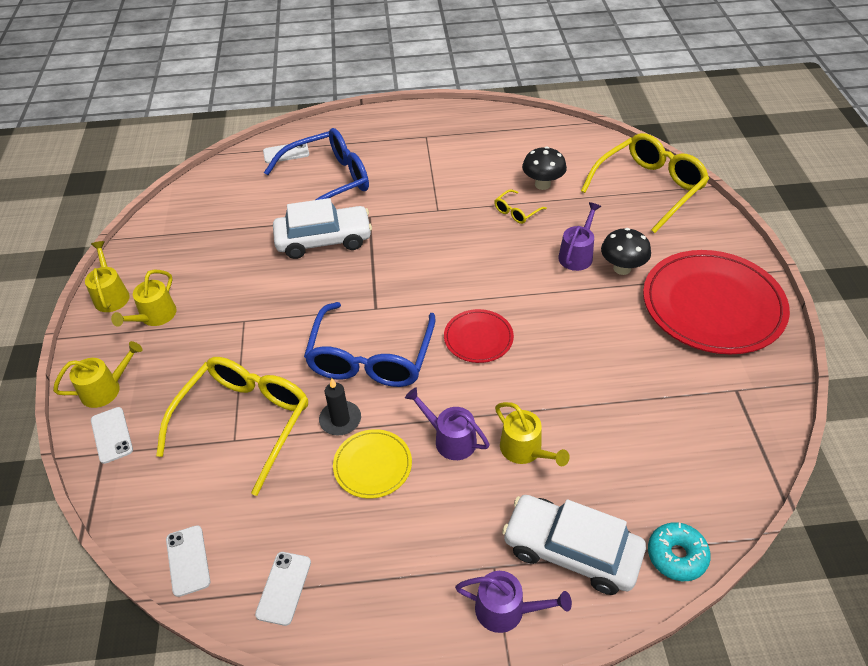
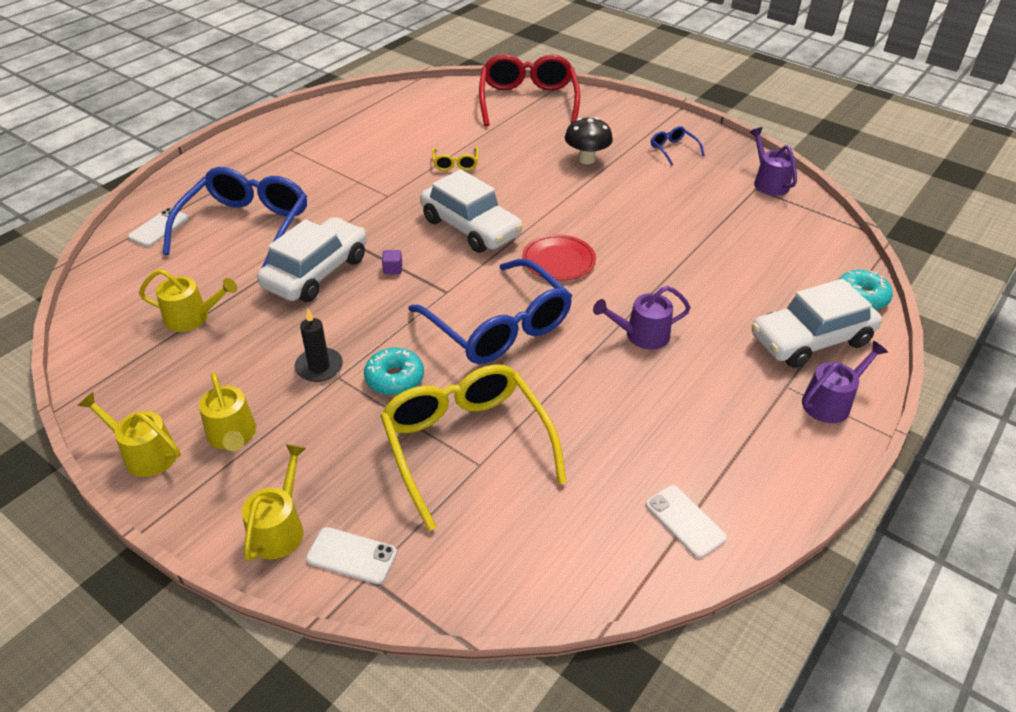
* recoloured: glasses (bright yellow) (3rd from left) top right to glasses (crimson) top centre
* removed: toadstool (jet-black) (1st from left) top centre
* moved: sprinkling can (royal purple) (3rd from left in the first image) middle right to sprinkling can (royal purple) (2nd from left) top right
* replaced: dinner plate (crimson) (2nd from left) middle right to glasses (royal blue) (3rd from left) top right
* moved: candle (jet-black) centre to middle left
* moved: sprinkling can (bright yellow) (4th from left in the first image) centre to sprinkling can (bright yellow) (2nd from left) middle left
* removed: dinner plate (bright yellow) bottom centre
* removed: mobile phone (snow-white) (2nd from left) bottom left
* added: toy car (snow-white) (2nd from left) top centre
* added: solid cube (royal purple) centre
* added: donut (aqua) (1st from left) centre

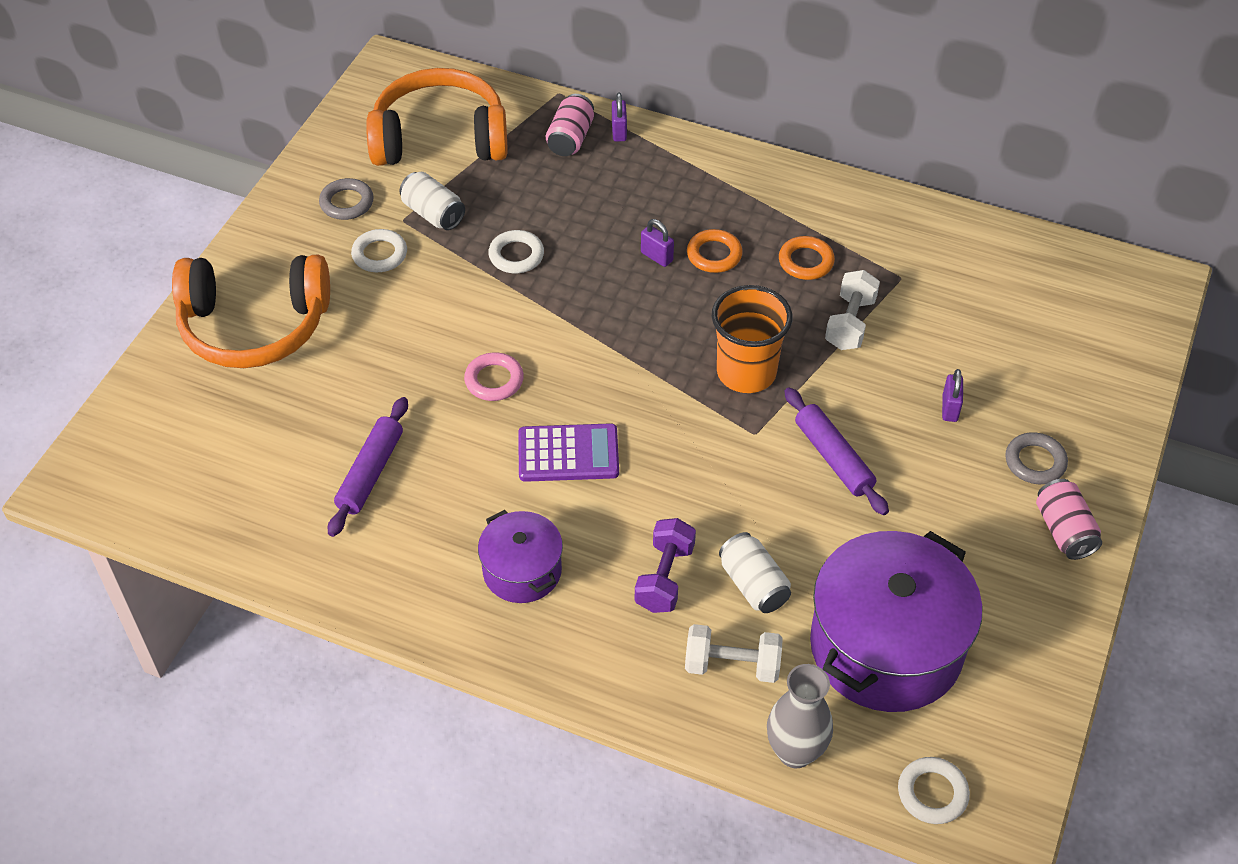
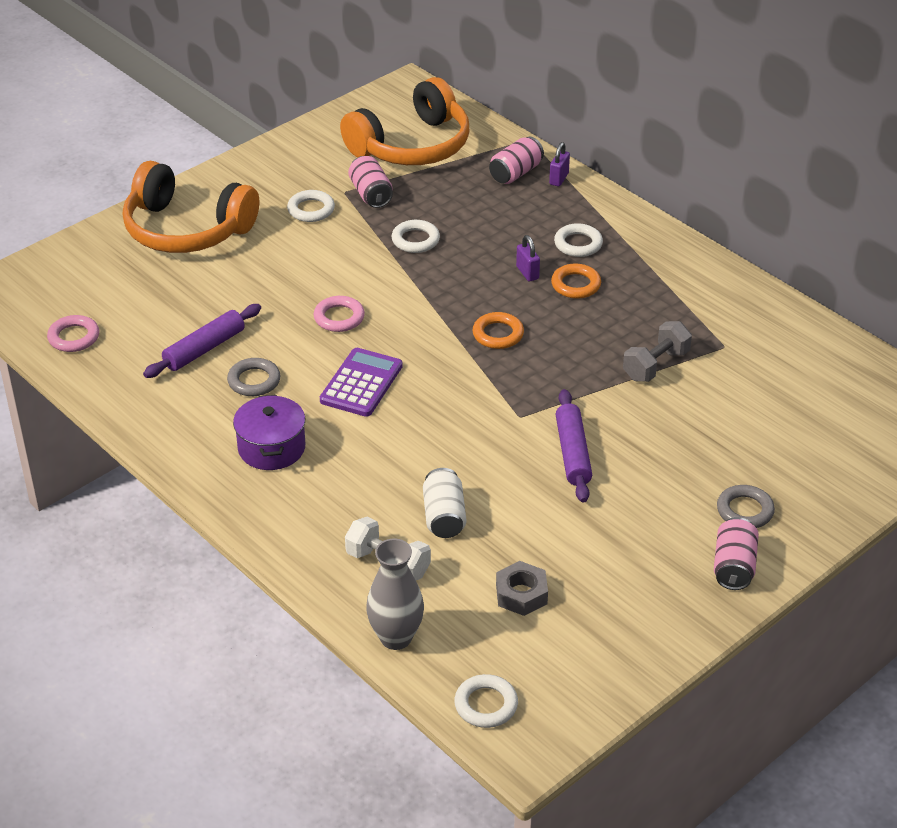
* turned: over-ear headphones (orange) (2nd from left) top centre = top centre 120 degrees clockwise
* recoloured: can (snow-white) (1st from left) top centre to can (rose-pink) (1st from left) top centre
* moved: hoop (ash-grey) (1st from left) top left to middle left
* moved: hoop (orange) (2nd from left in the first image) top centre to hoop (orange) (1st from left) centre
* recoloured: dumbbell (snow-white) (2nd from left) middle right to dumbbell (ash-grey) middle right
* removed: cup (orange) centre
* removed: small lock (royal purple) (3rd from left) middle right
* turned: adding machine (royal purple) centre = centre 90 degrees counterclockwise
* removed: dumbbell (royal purple) centre
* replaced: pot (royal purple) (2nd from left) bottom right to nut (ash-grey) bottom centre
* added: hoop (snow-white) (4th from left) top centre
* added: hoop (rose-pink) (1st from left) middle left

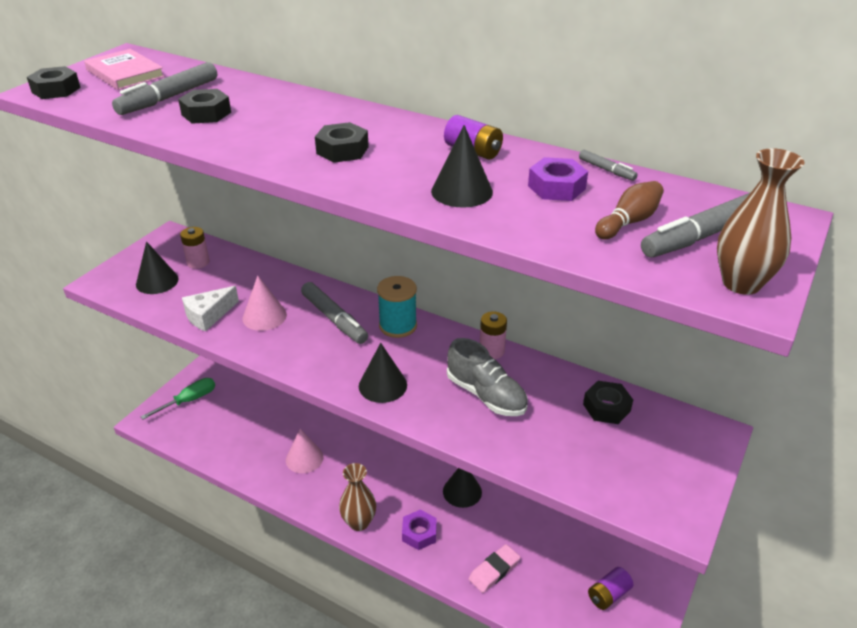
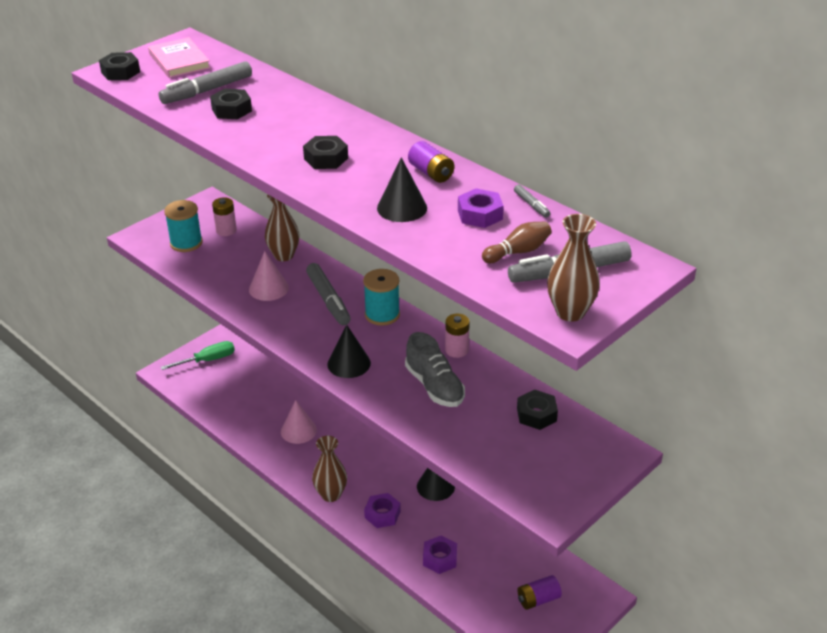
* replaced: cone shape (jet-black) (1st from left) middle left to reel of thread (aqua) (1st from left) middle left
* removed: cheese (snow-white) middle left
* replaced: eraser (rose-pink) bottom centre to nut (royal purple) (2nd from left) bottom centre
* added: flower vase (russet) (1st from left) centre

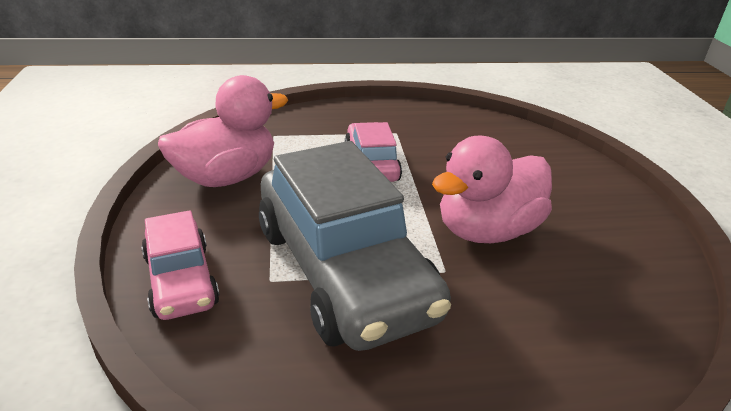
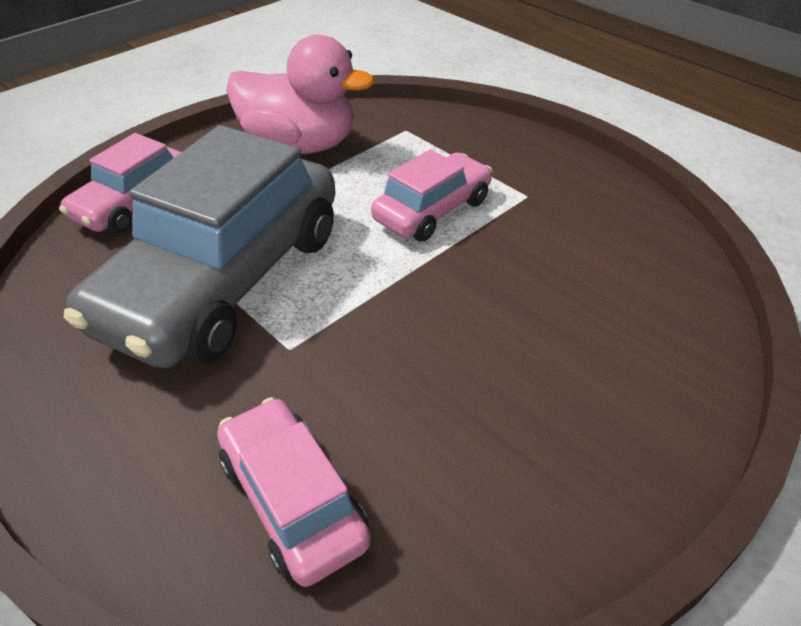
* removed: rubber duck (rose-pink) (2nd from left) middle right
* added: toy car (rose-pink) (2nd from left) bottom centre

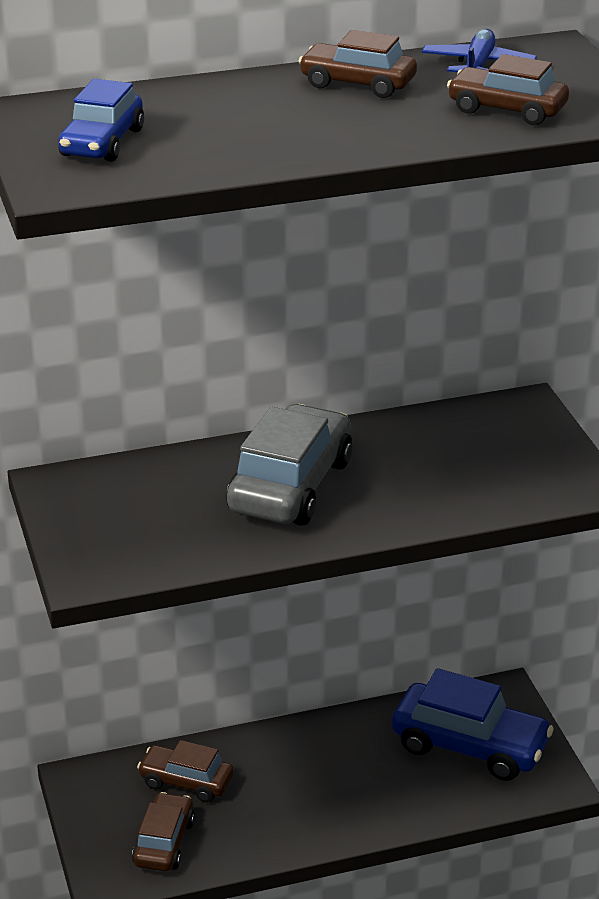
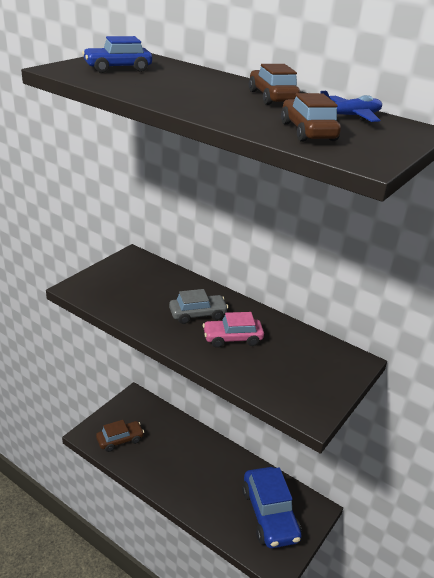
* resized: toy car (ash-grey) centre = centre x0.59
* removed: toy car (russet) (2nd from left) bottom left
* added: toy car (rose-pink) centre

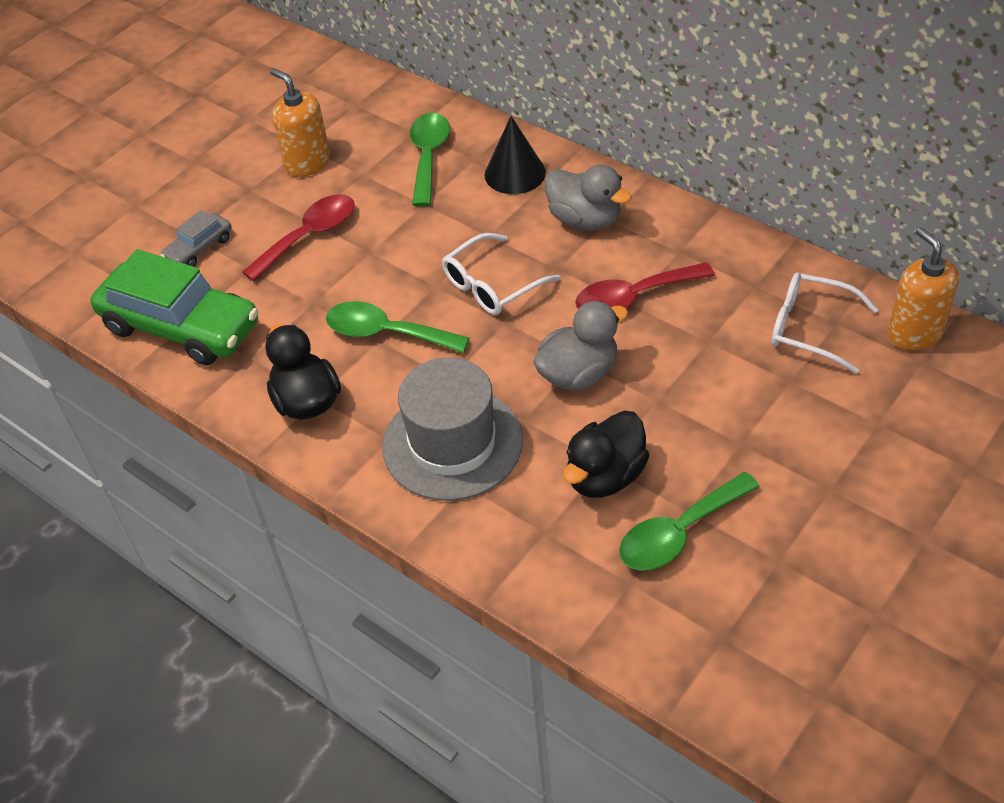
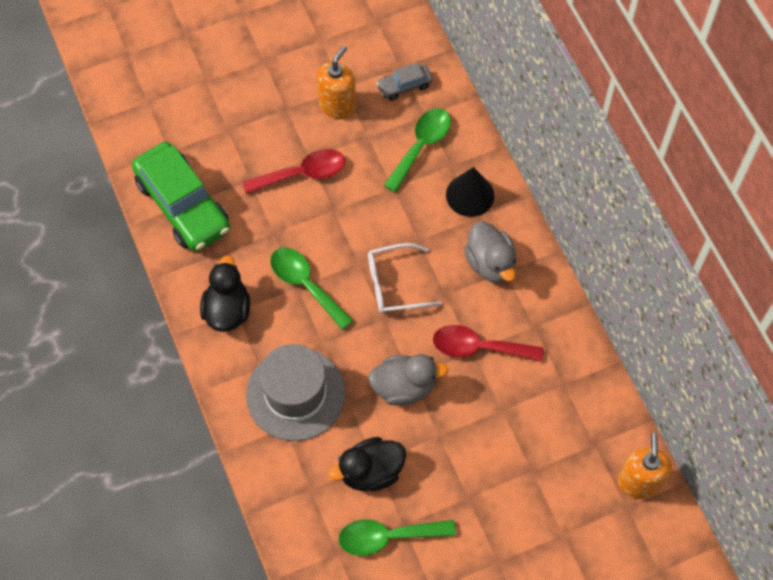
* turned: soap pump (orange) (1st from left) top left = top centre 45 degrees clockwise
* moved: toy car (ash-grey) top left to top centre
* removed: glasses (snow-white) (2nd from left) middle right

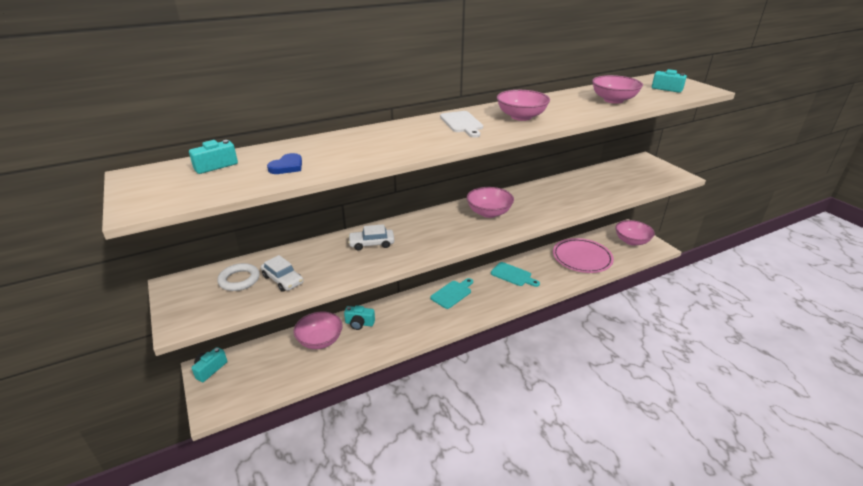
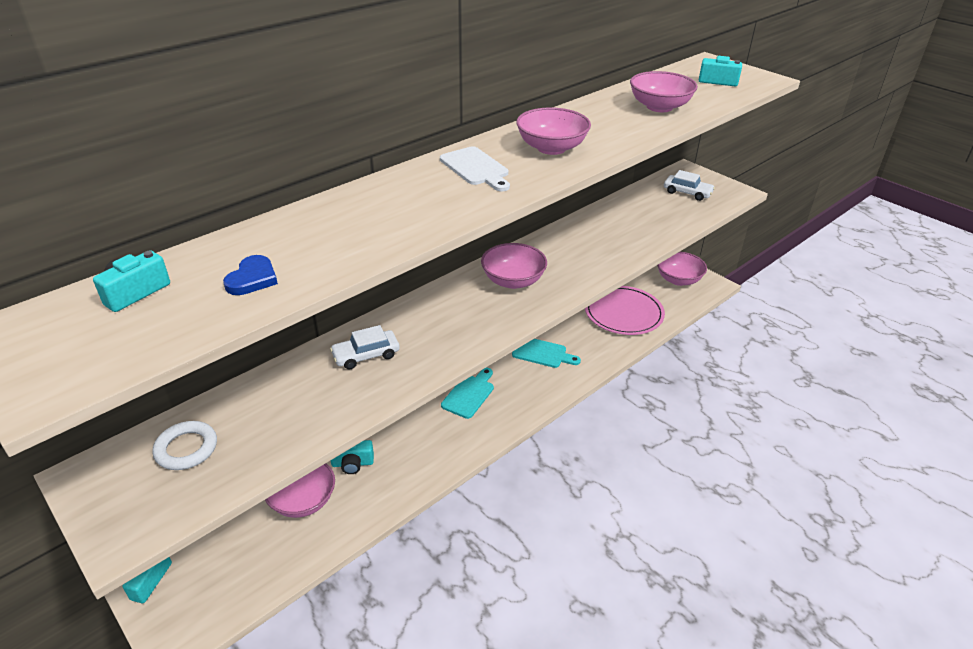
* moved: toy car (snow-white) (1st from left in the first image) middle left to toy car (snow-white) (2nd from left) top right

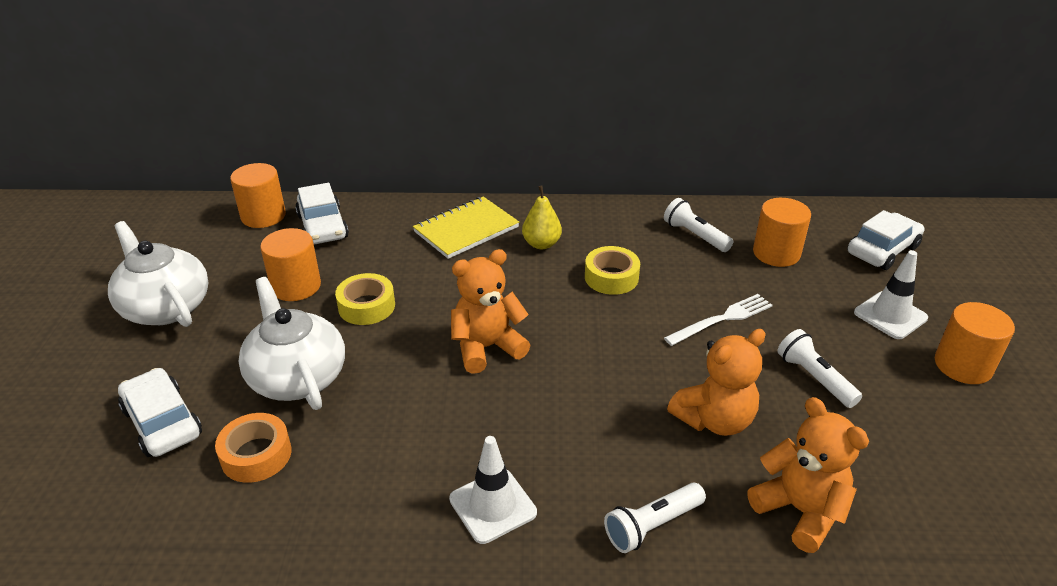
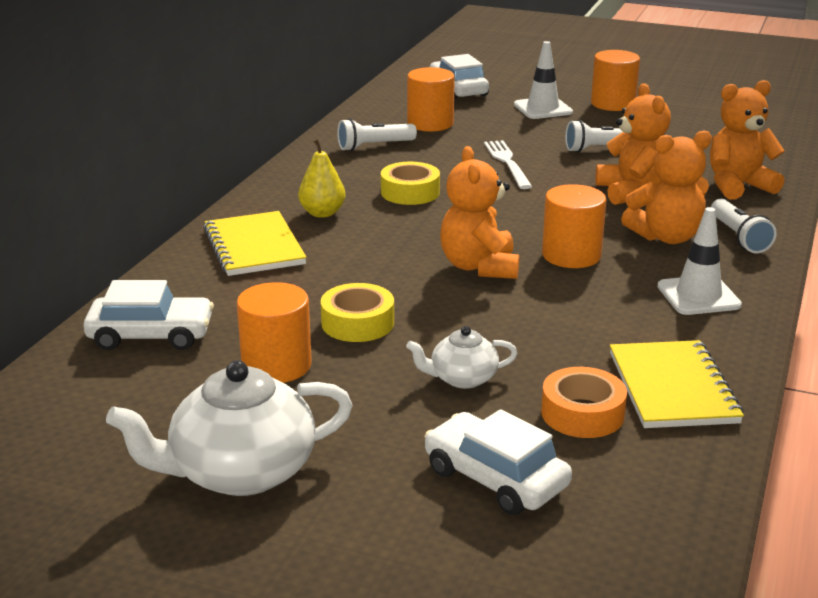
* moved: cylinder (orange) (1st from left in the first image) top left to cylinder (orange) (3rd from left) middle right
* resized: china teapot (snow-white) (2nd from left) middle left = centre x0.53
* turned: toy car (snow-white) (1st from left in the first image) bottom left = bottom centre 60 degrees clockwise
* added: teddy bear (orange) (3rd from left) top right
* added: exercise book (bright yellow) (2nd from left) middle right

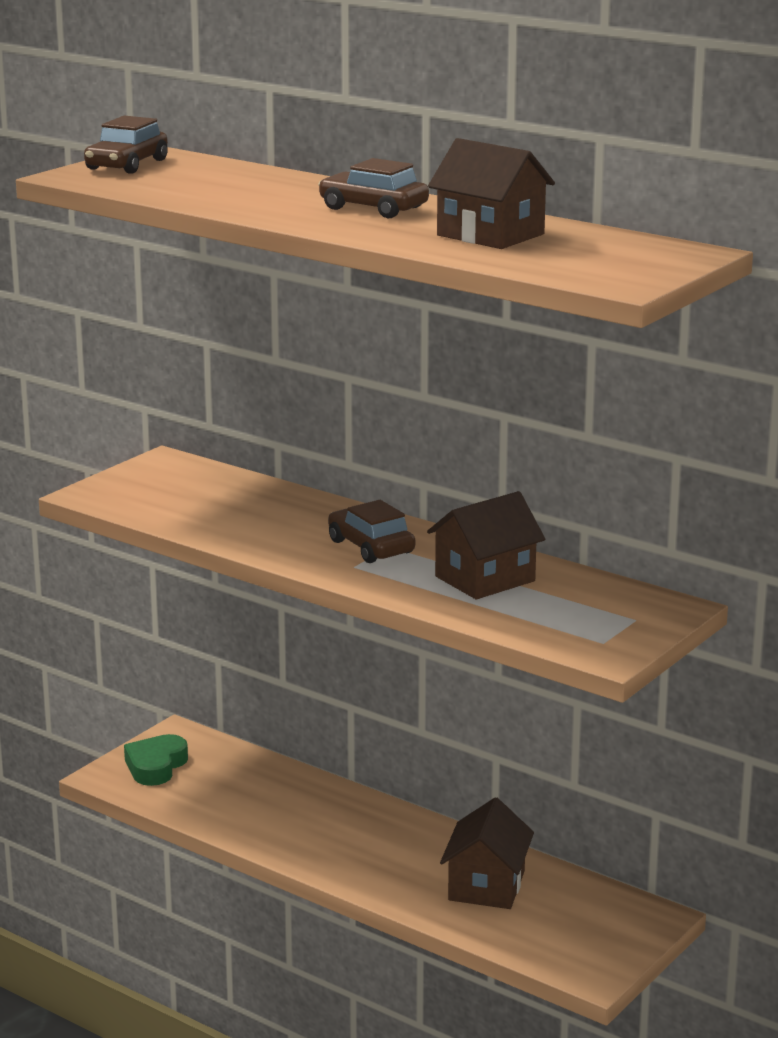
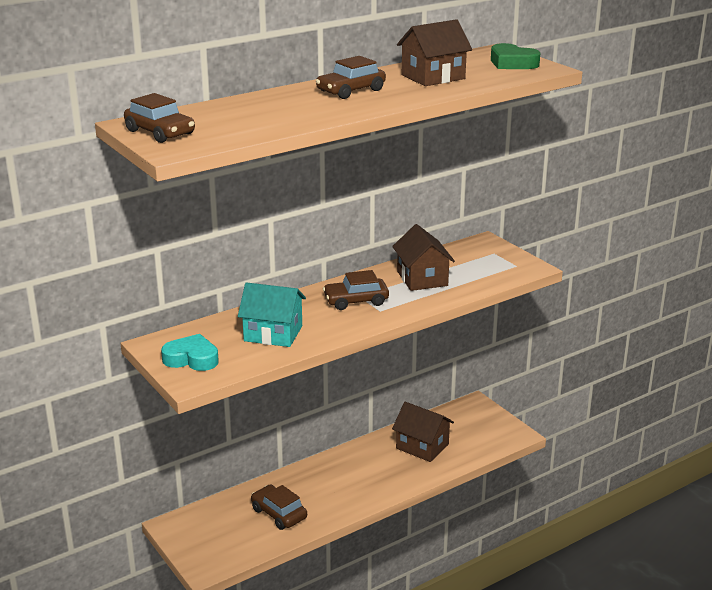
* moved: heart (leaf-green) bottom left to top right
* added: cottage (aqua) centre
* added: heart (aqua) middle left
* added: toy car (russet) (2nd from left) bottom centre

